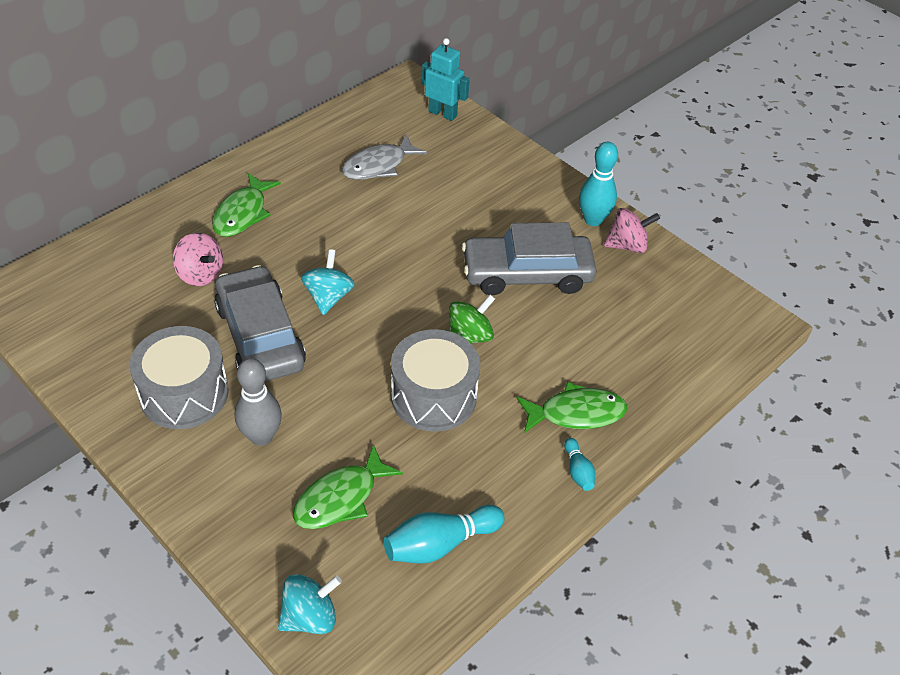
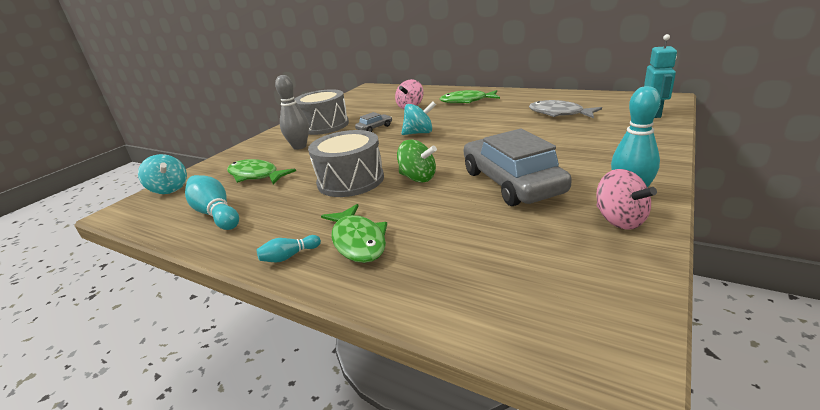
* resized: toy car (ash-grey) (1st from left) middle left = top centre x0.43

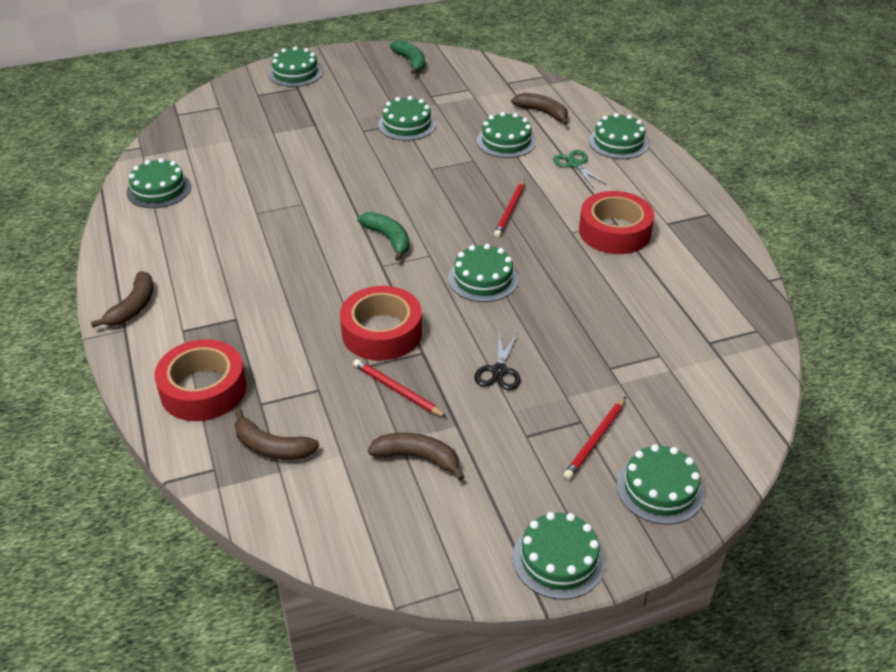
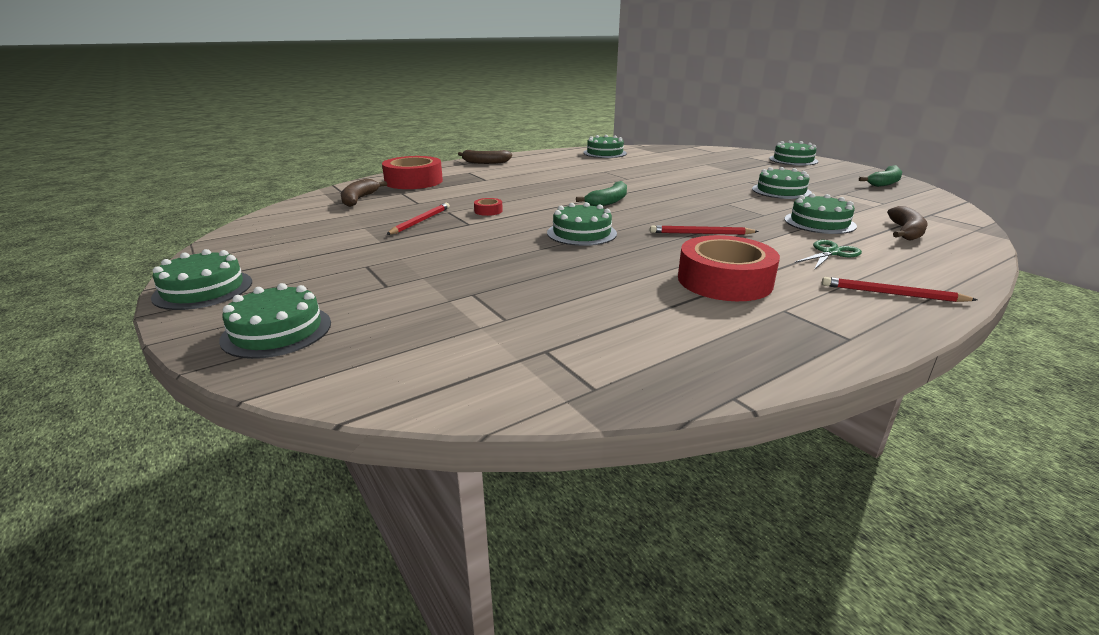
* removed: layer cake (leaf-green) (7th from left) top right
* resized: roll of tape (crimson) (2nd from left) centre = top centre x0.42
* removed: pair of scissors (jet-black) centre
* moved: wooden pencil (crimson) (3rd from left) centre to middle right
* removed: banana fruit (russet) (3rd from left) bottom centre

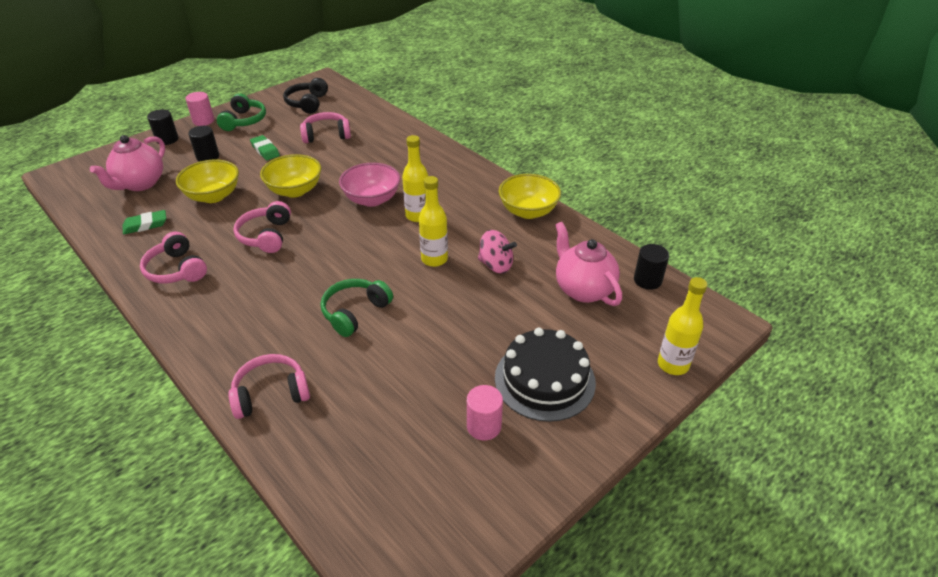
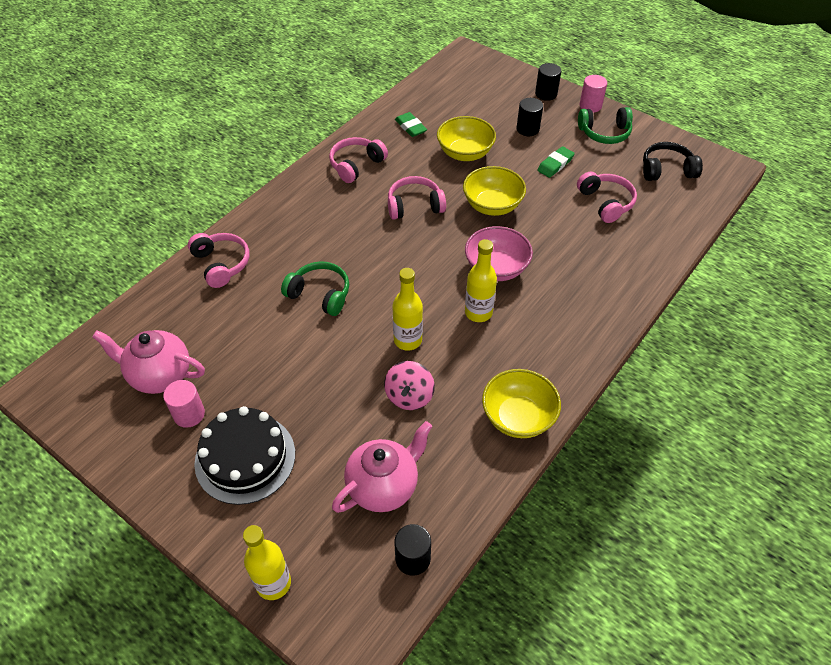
* moved: china teapot (rose-pink) (1st from left) top left to middle left

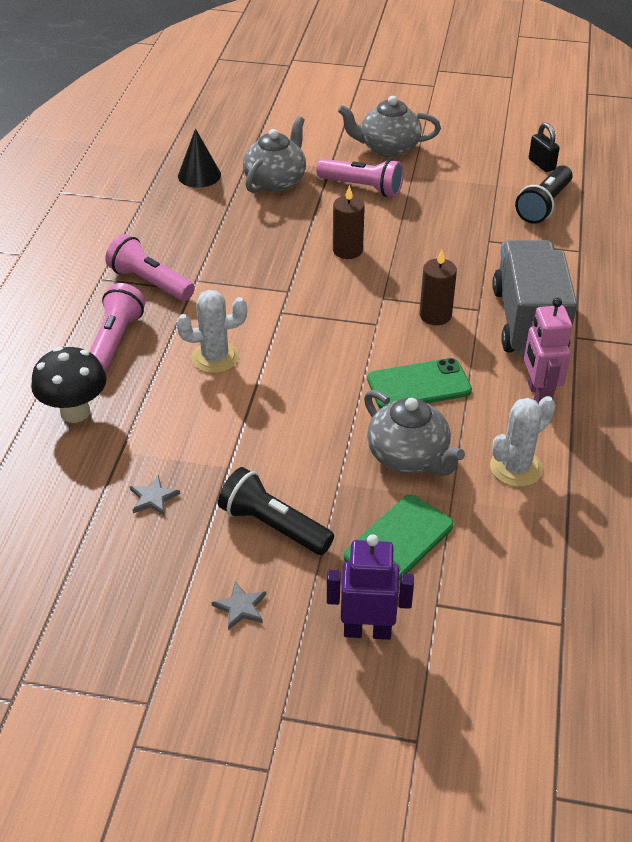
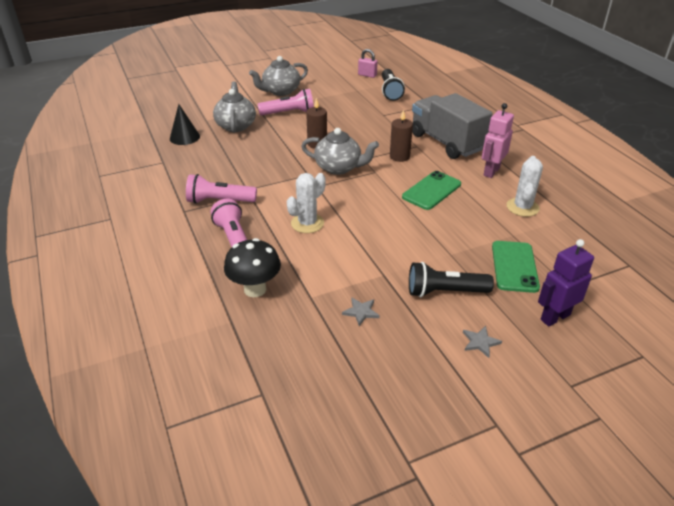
* recoloured: small lock (jet-black) top right to small lock (rose-pink) top centre
* turned: robot figure (rose-pink) middle right = top right 75 degrees clockwise
* moved: china teapot (ash-grey) (3rd from left) centre to top centre

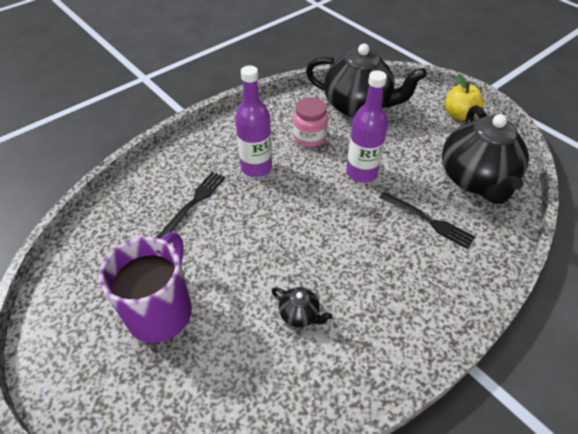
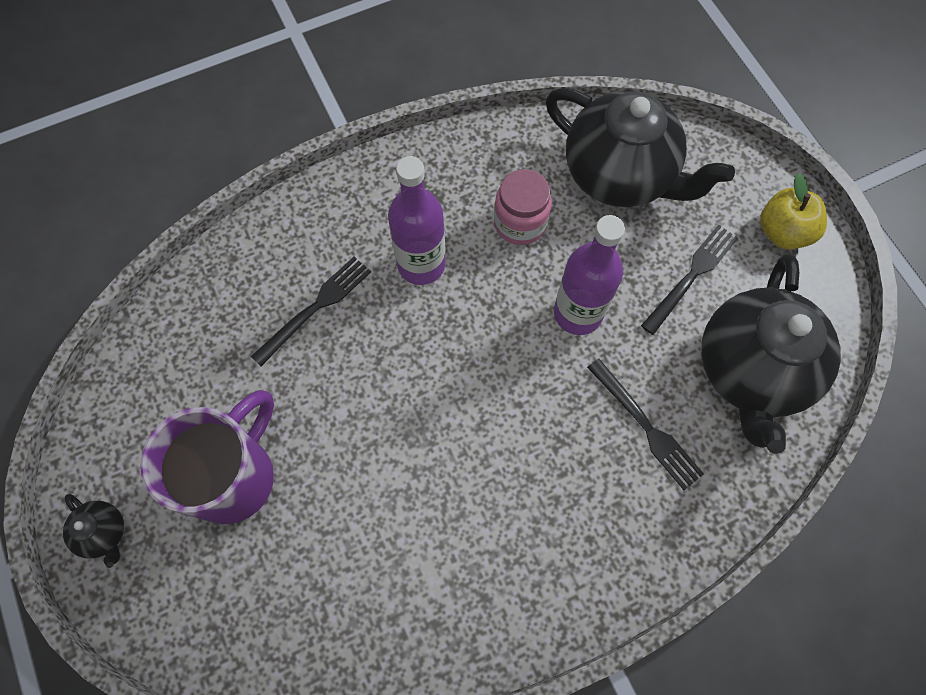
* moved: china teapot (jet-black) (1st from left) bottom centre to bottom left
* added: dinner fork (jet-black) (3rd from left) middle right

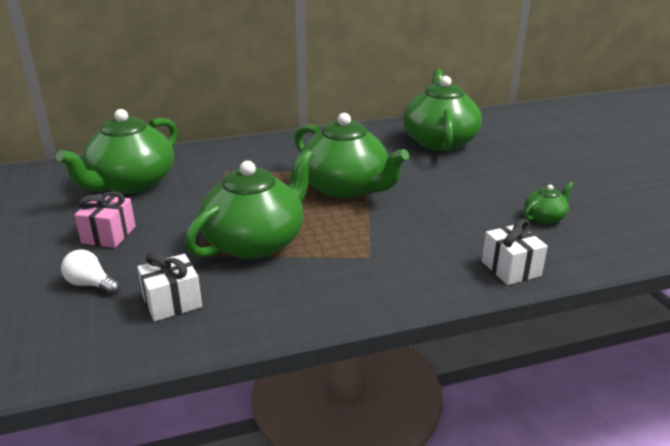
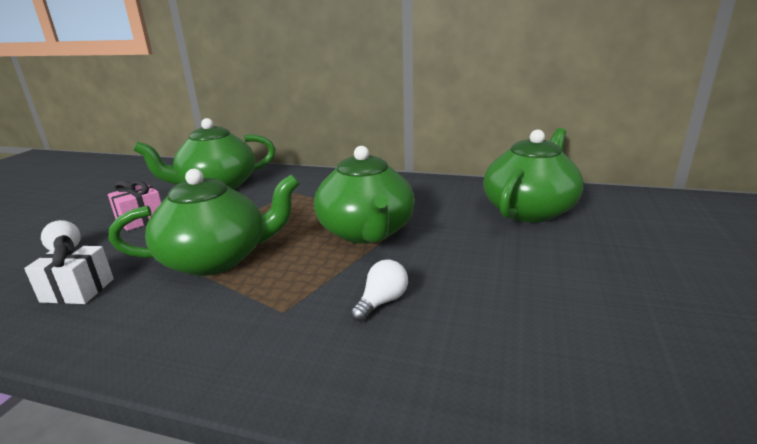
* removed: china teapot (leaf-green) (5th from left) middle right
* removed: gift (snow-white) (2nd from left) middle right
* added: lightbulb (snow-white) (2nd from left) centre

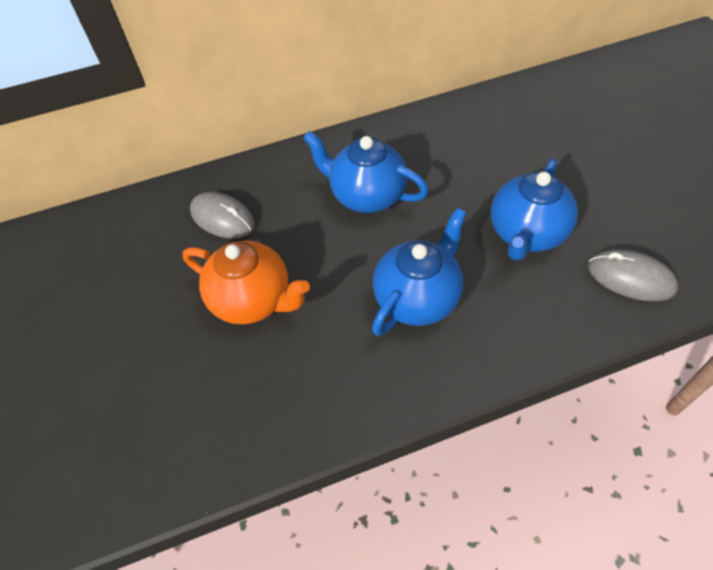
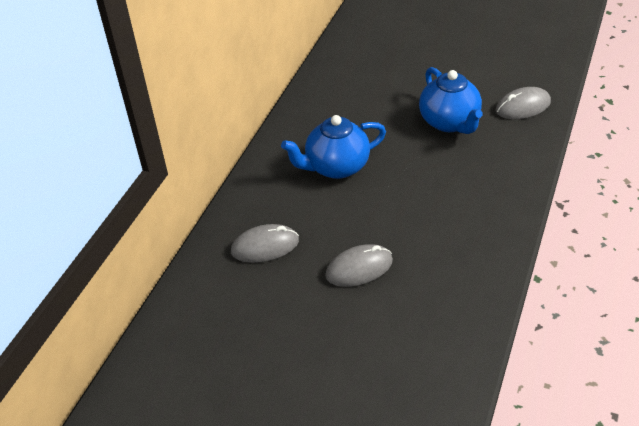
* removed: china teapot (royal blue) (2nd from left) centre
* replaced: china teapot (orange) centre to mouse (ash-grey) (2nd from left) centre

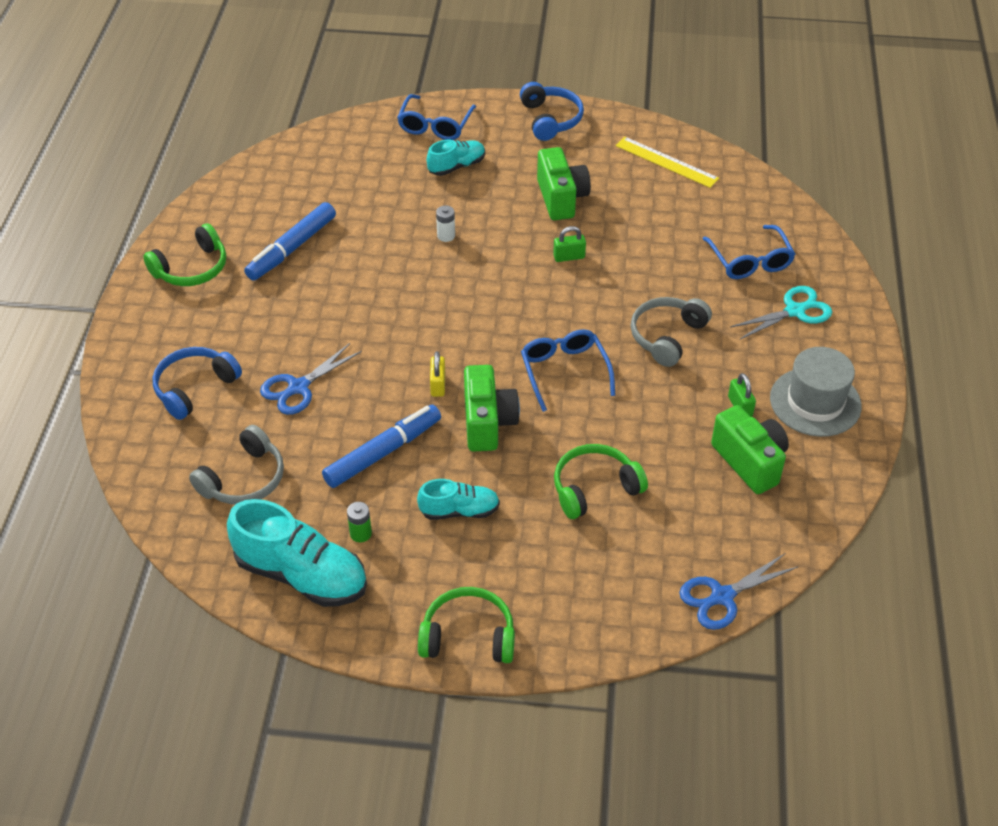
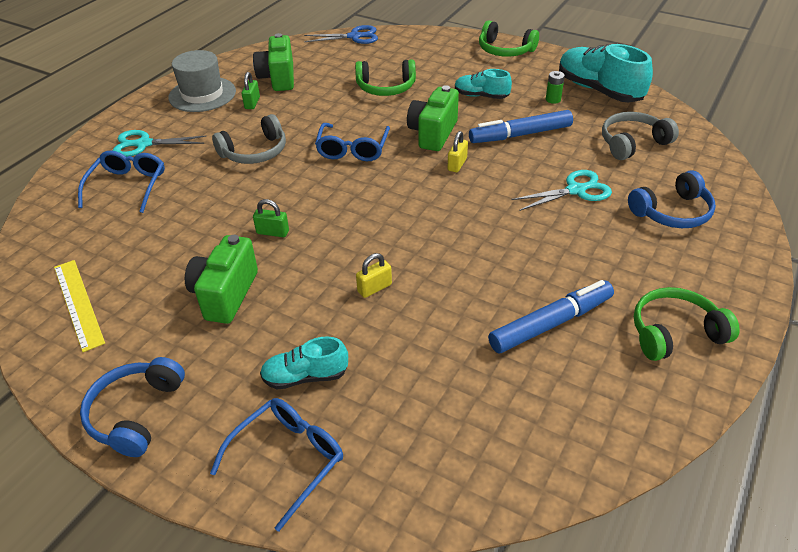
* replaced: AA battery (snow-white) top centre to small lock (bright yellow) (1st from left) centre
* recoloured: pair of scissors (royal blue) (1st from left) middle left to pair of scissors (aqua) (2nd from left) middle right

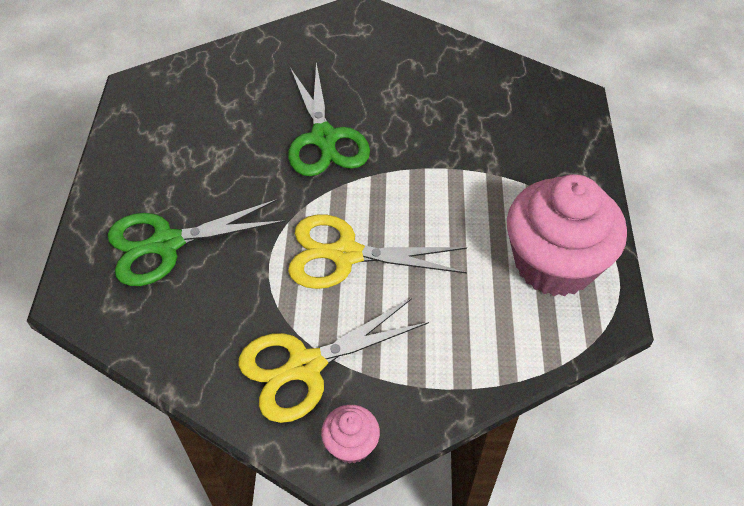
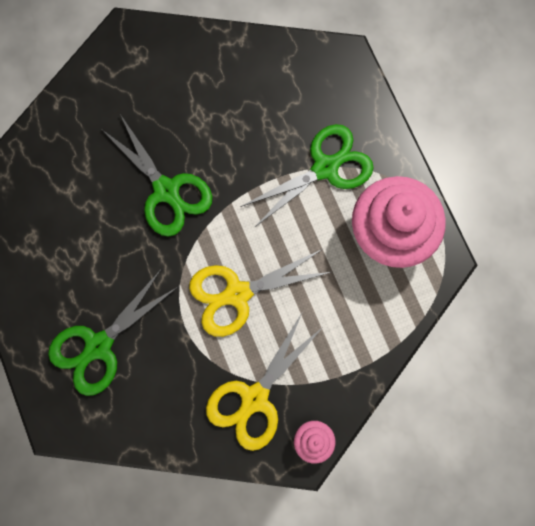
* added: pair of scissors (leaf-green) (3rd from left) centre

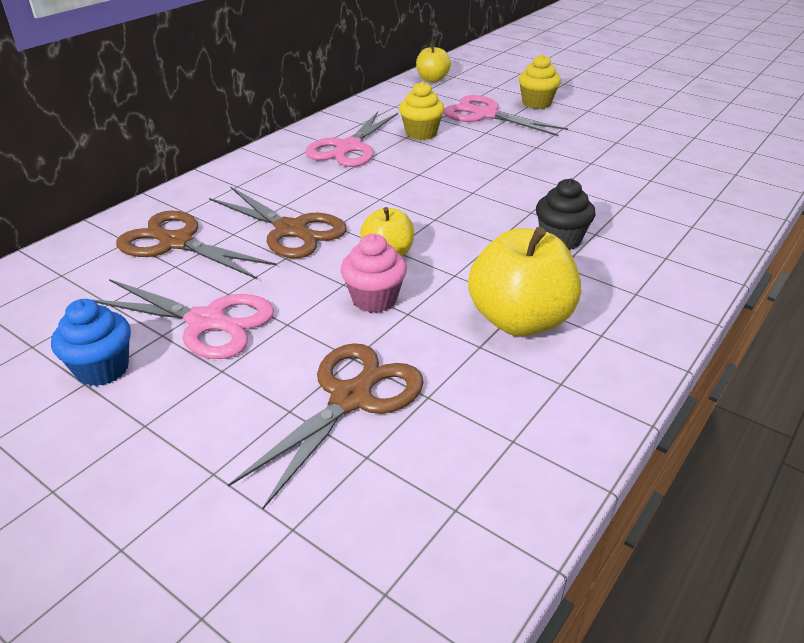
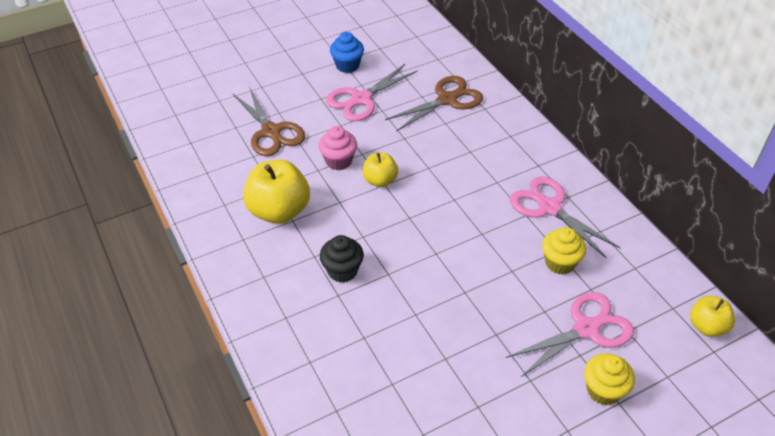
* removed: pair of scissors (russet) (2nd from left) centre

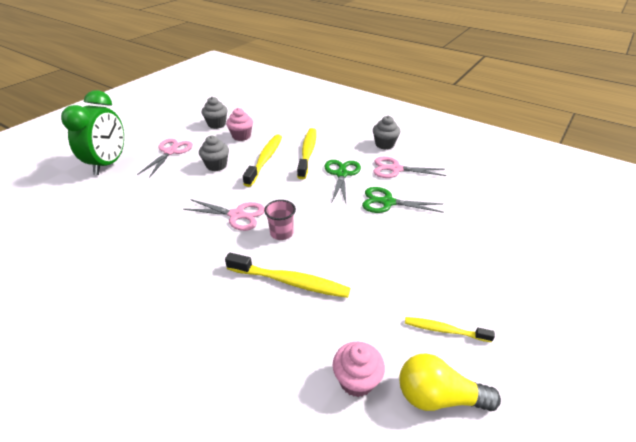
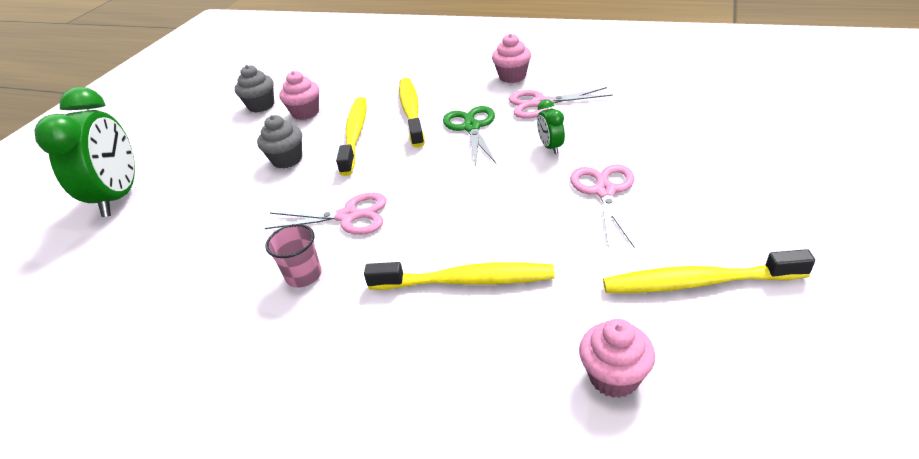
* recoloured: fairy cake (ash-grey) (3rd from left) top centre to fairy cake (rose-pink) (2nd from left) top centre
* moved: pair of scissors (rose-pink) (1st from left in the first image) middle left to pair of scissors (rose-pink) (3rd from left) centre
* replaced: pair of scissors (leaf-green) (2nd from left) centre to clock (leaf-green) (2nd from left) top centre
* moved: cup (rose-pink) centre to middle left
* resized: tooth brush (bright yellow) (4th from left) bottom right = middle right x1.69
* removed: lightbulb (bright yellow) bottom right

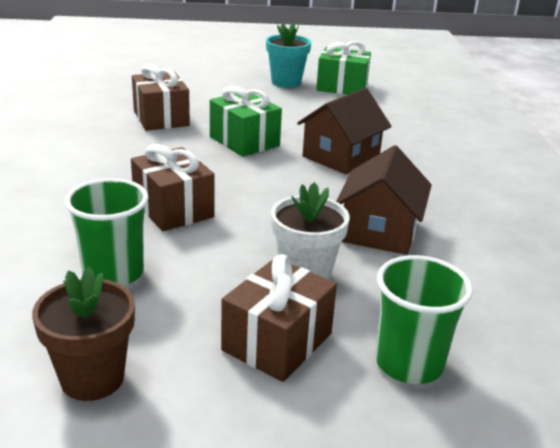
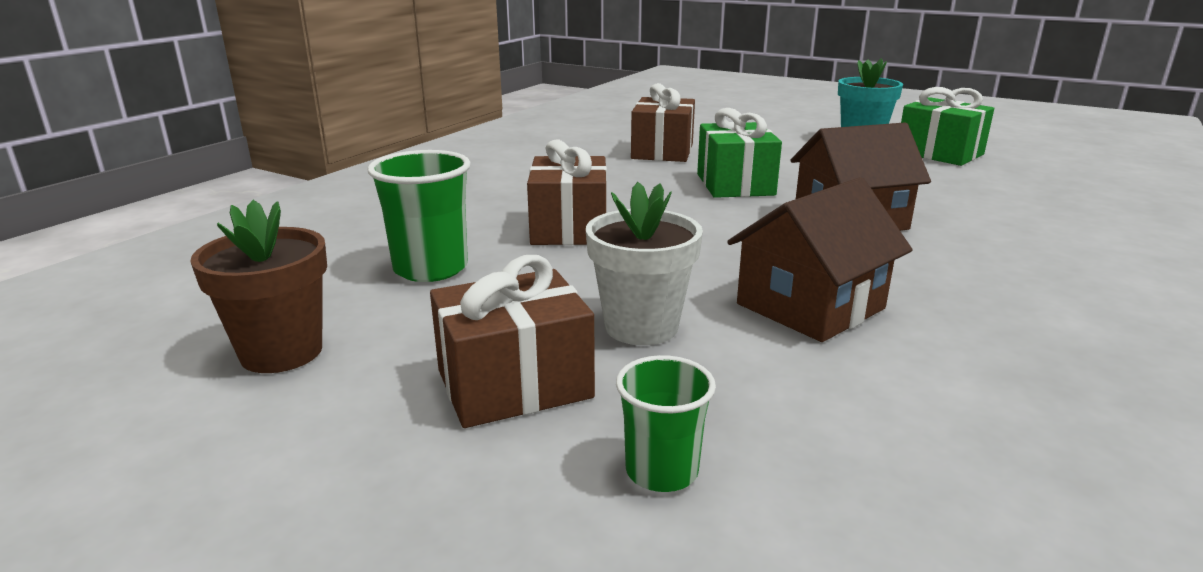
* resized: cup (leaf-green) (2nd from left) bottom right = bottom centre x0.63

